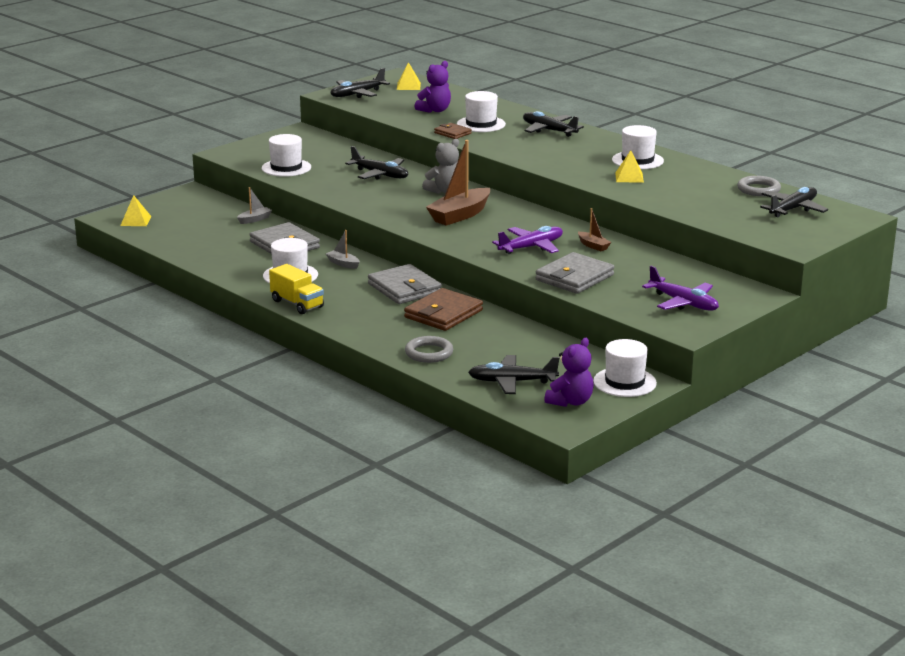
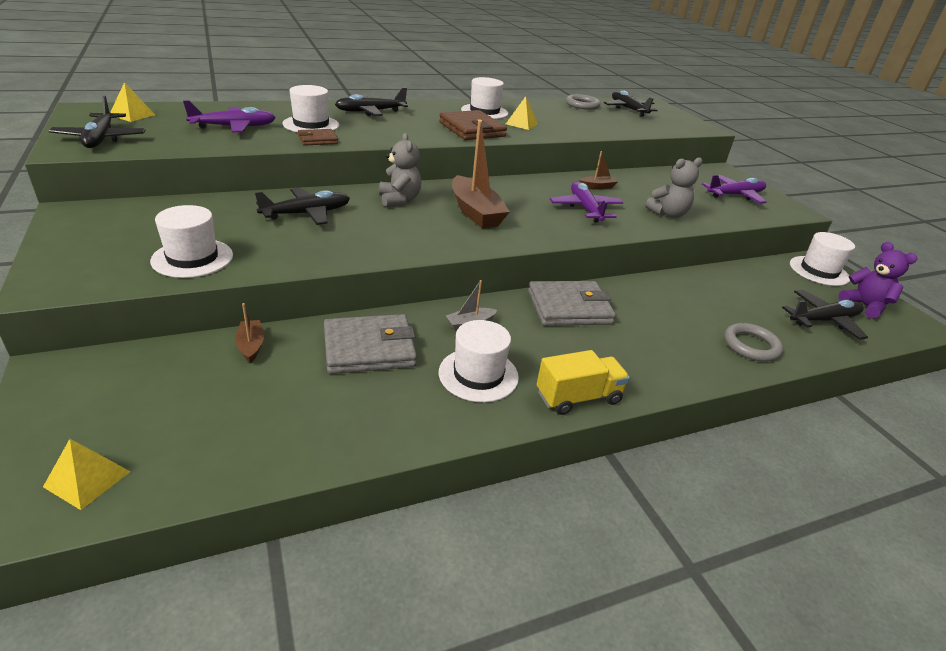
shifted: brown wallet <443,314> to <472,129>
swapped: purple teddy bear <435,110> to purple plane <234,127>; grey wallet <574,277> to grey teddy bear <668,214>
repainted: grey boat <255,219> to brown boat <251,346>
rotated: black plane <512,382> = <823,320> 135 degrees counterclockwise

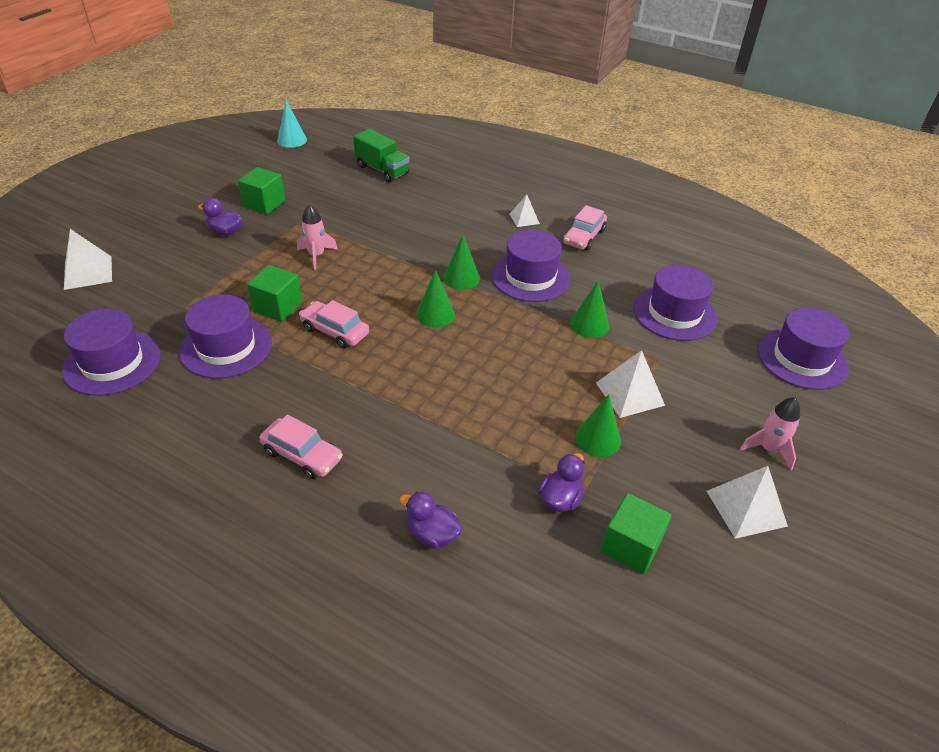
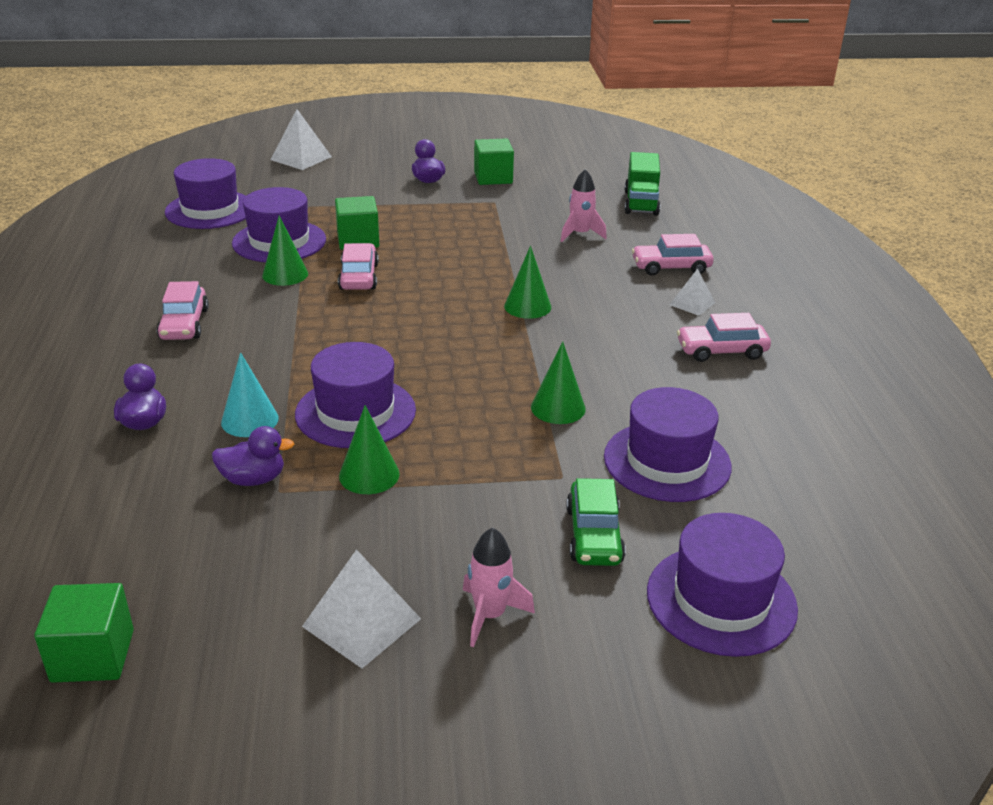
gone: white pyramid <629,394>
new: green car <594,535>; pink car <671,267>
shifted: turquoise cone <292,140> to <250,420>; pink rocket <316,256> to <580,234>; green cone <435,314> to <285,274>; purple hat <530,277> to <355,412>; green cube <630,546> to <93,656>

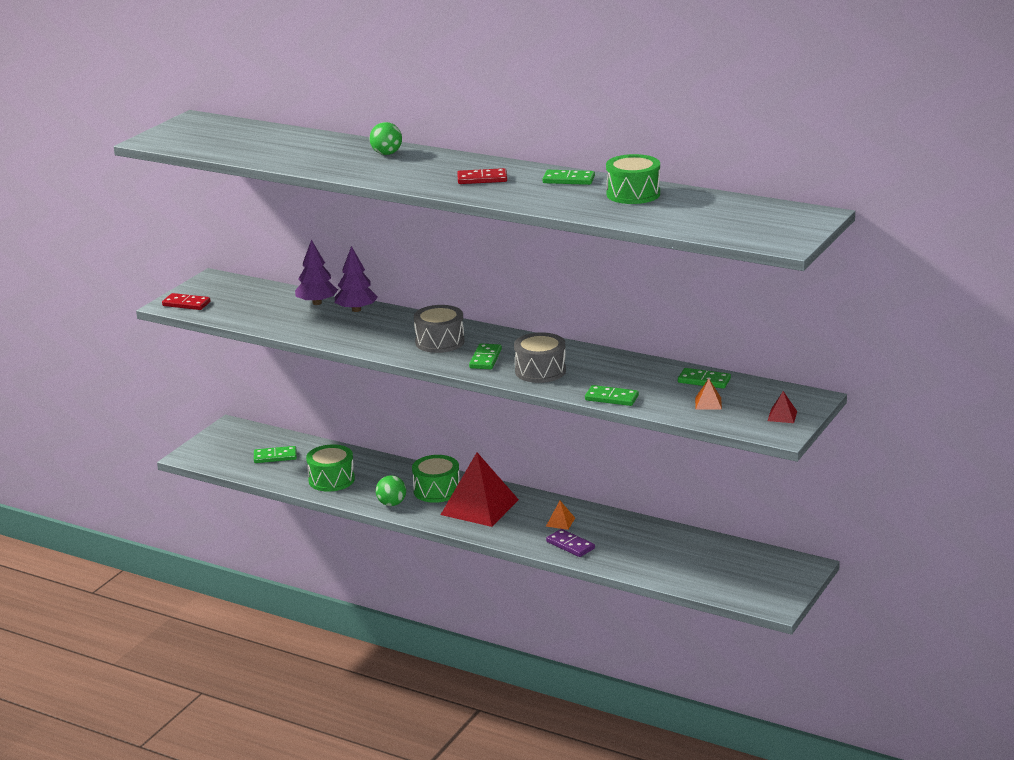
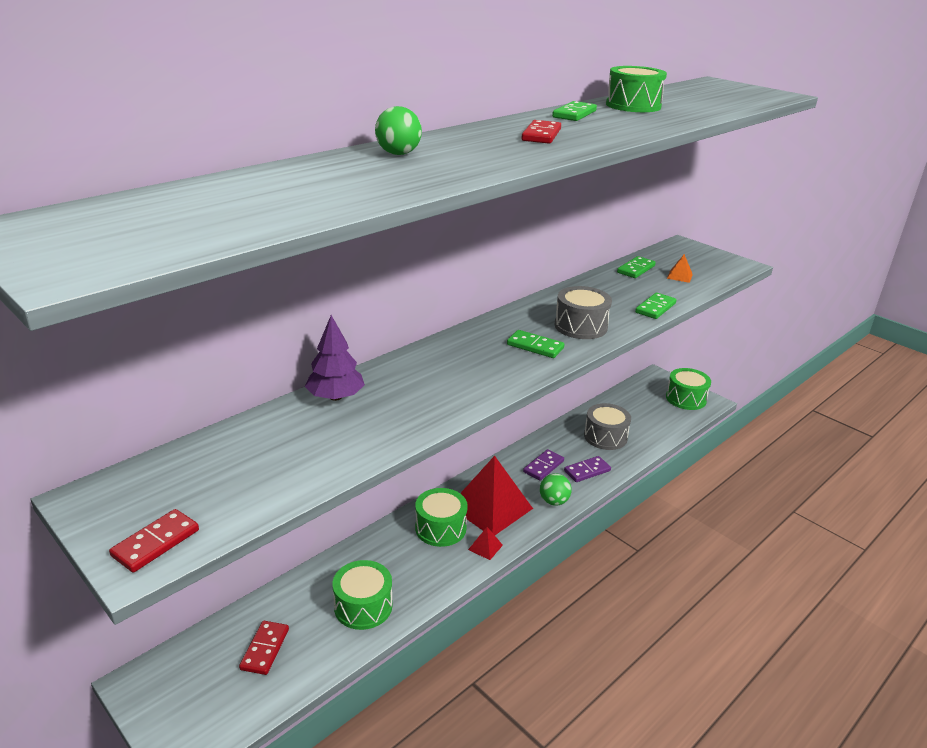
gone: purple tree <317,303>
new: green drum <686,398>
shifted: green ball <391,504> to <554,501>; grey drum <440,342> to <605,437>; red pyramid <782,416> to <485,547>
swapped: orange pyramid <560,522> to purple domino <543,466>
repainted: green domino <275,456> to red domino <265,649>

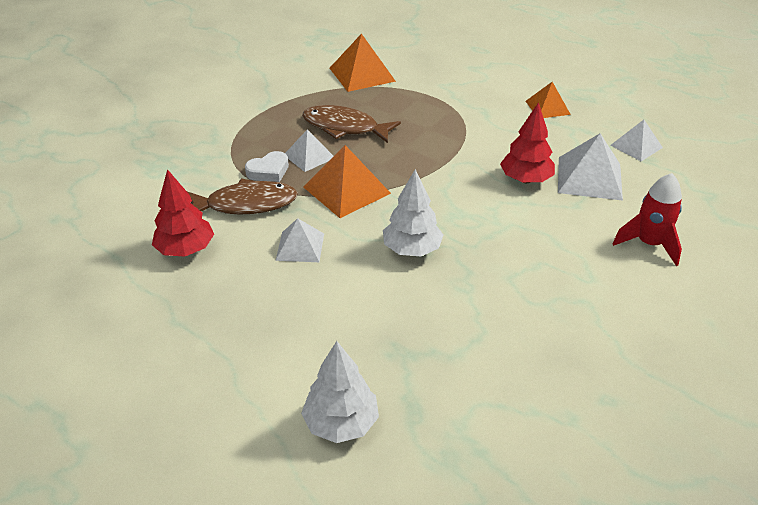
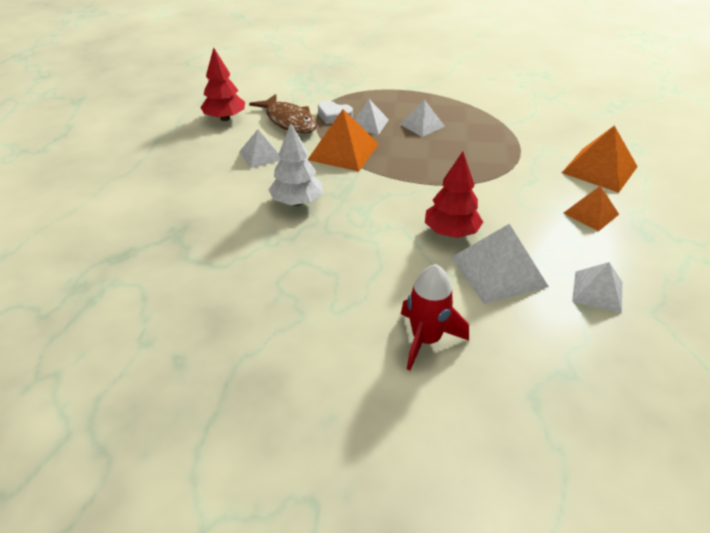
gone: white tree <341,423>
shifted: orange pyramid <362,74> to <599,169>
swapped: brown fish <344,127> to white pyramid <422,125>

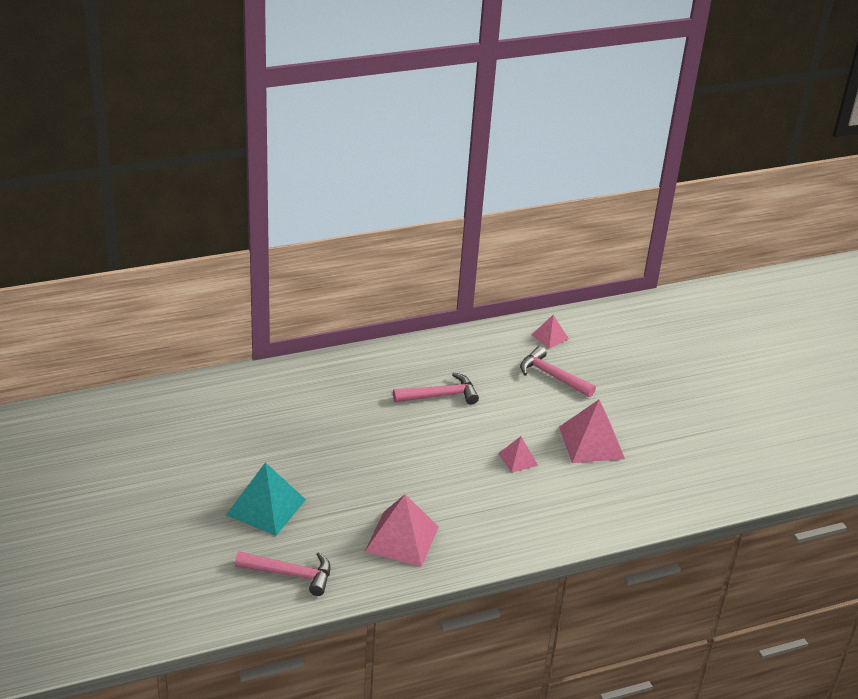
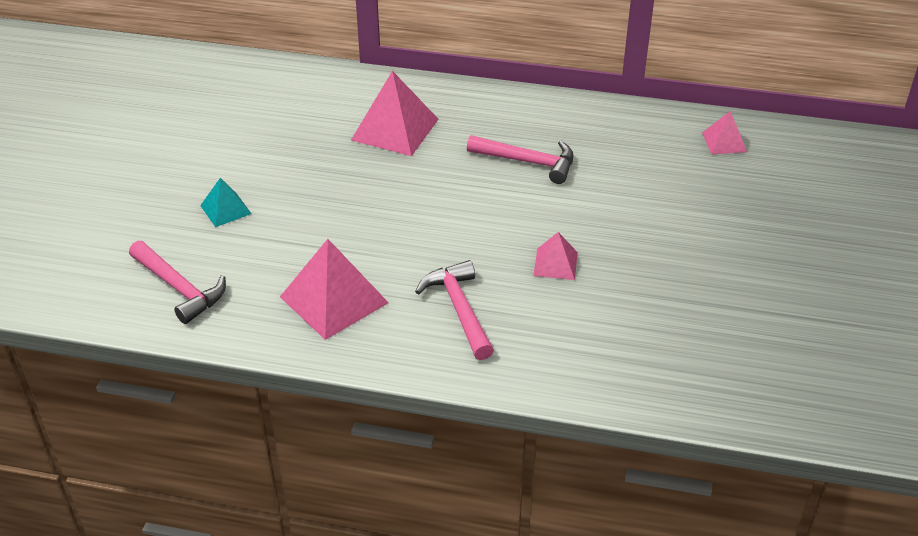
shifted: pink hammer <552,376> to <459,309>; pink pyramid <591,442> to <395,129>
scaled: turquoise pyramid <266,507> = <225,209> x0.54

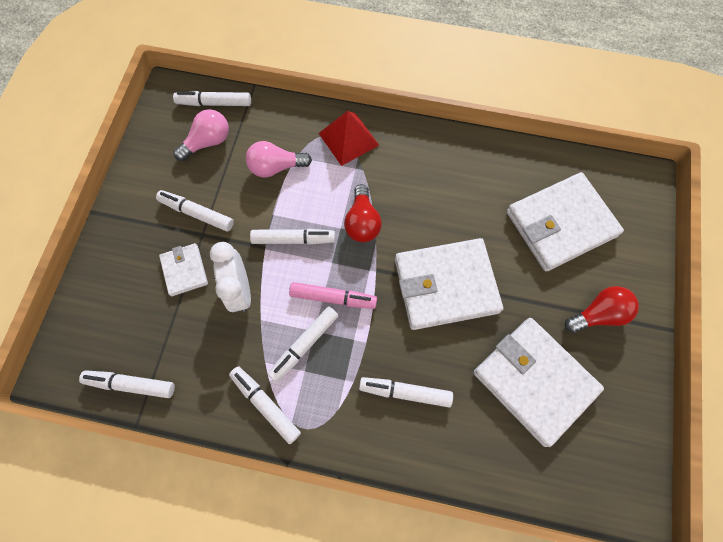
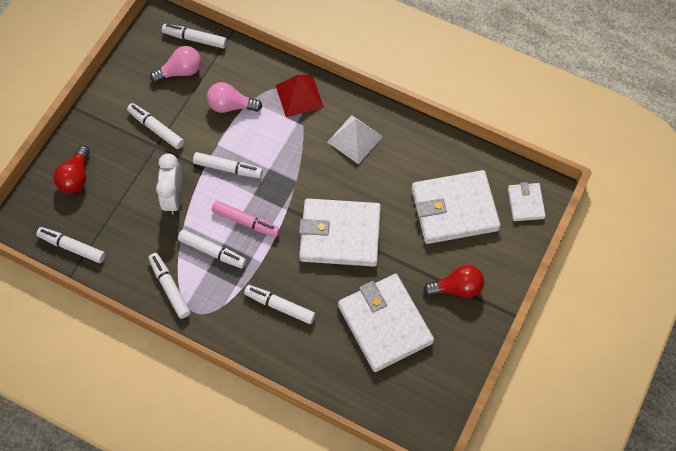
new: white pyramid <355,139>
shifted: white wallet <184,270> to <525,203>; red light bulb <362,222> to <76,177>
rotated: white marker <304,345> = <212,251> 120 degrees counterclockwise

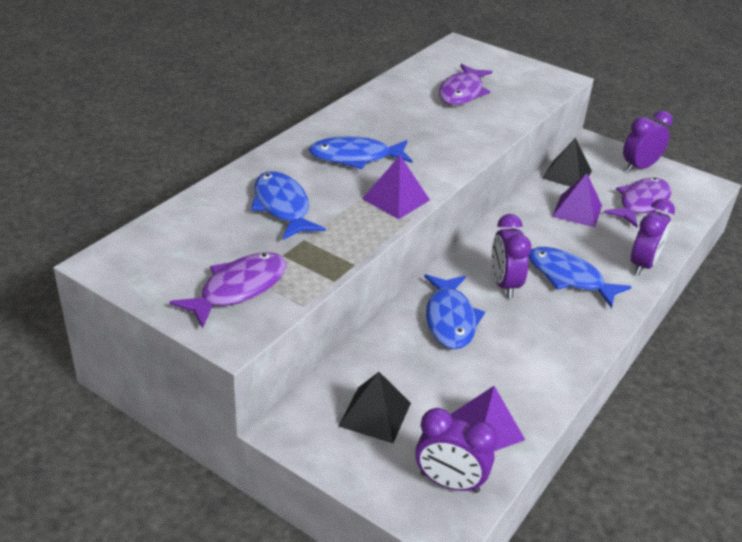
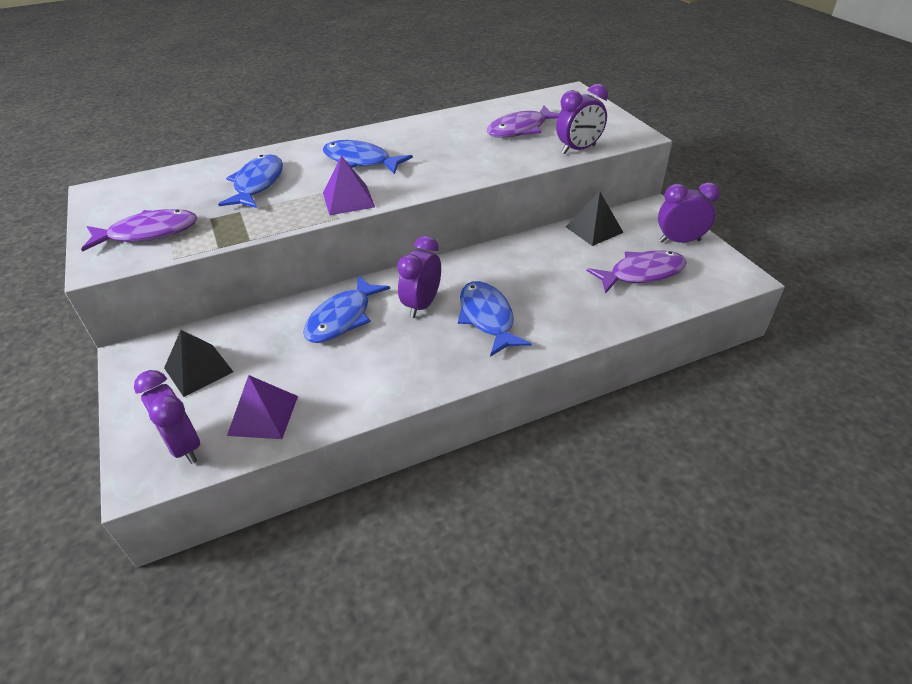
gone: purple pyramid <577,210>
shifted: purple clock <643,265> to <578,149>

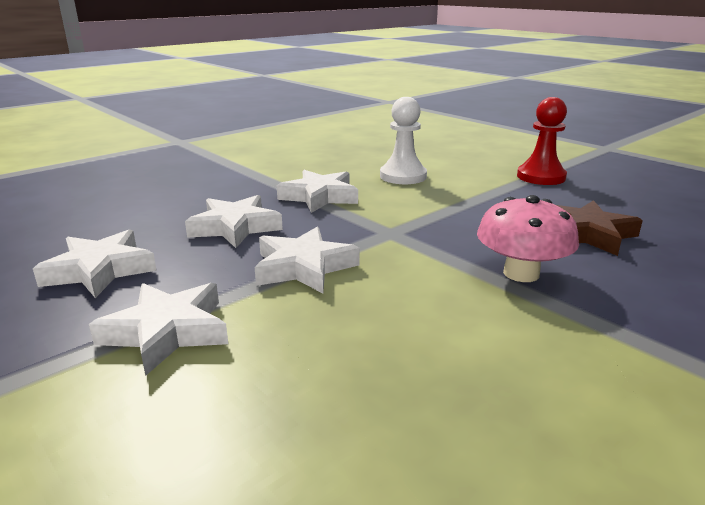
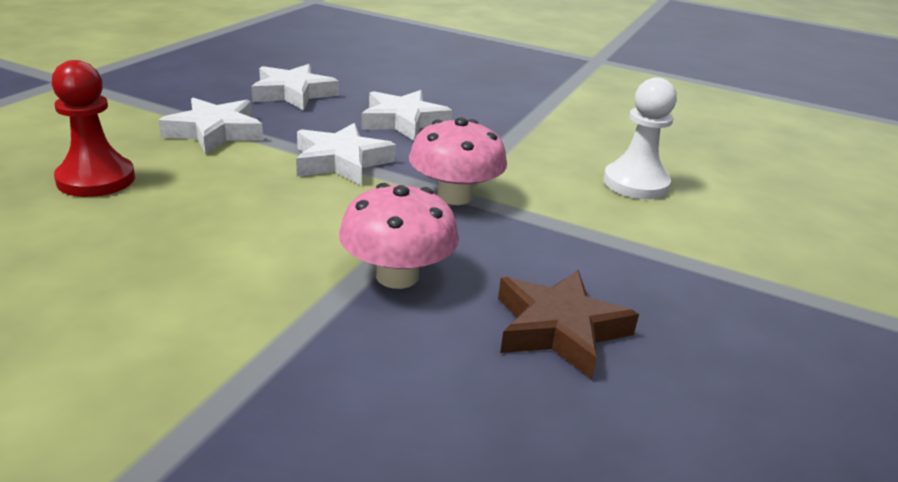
gone: white star <319,197>
new: pink mushroom <454,196>
shifted: red pawn <541,177> to <96,179>

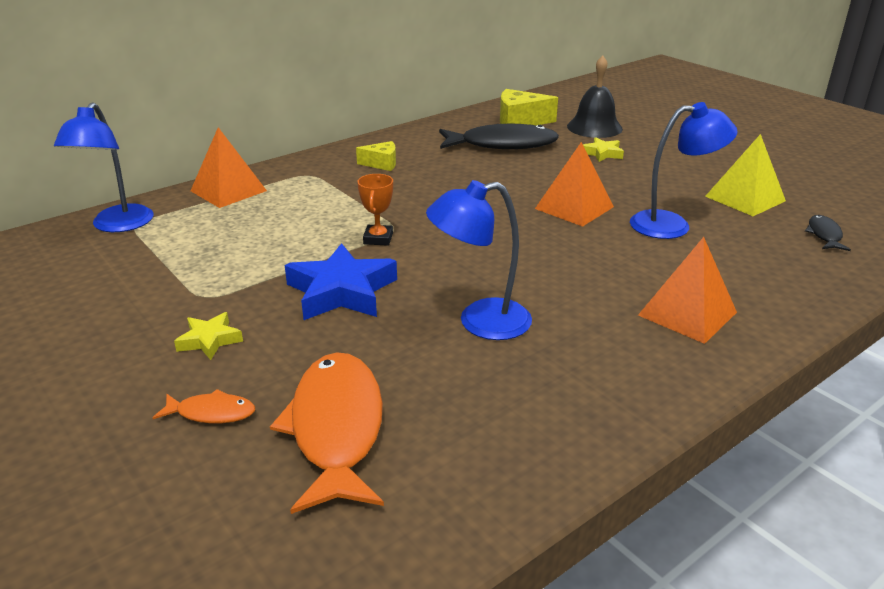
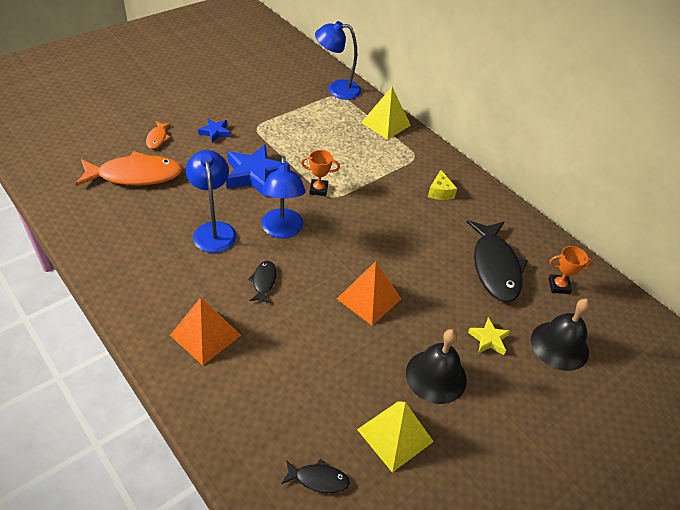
new: black fish <263,281>; black bell <436,376>
shifted: blue lamp <672,225> to <282,230>
swapped: yellow cheese <519,121> to orange trophy <559,286>
repainted: yellow star <210,340> to blue star <215,132>; orange pyramid <228,190> to yellow pyramid <386,124>

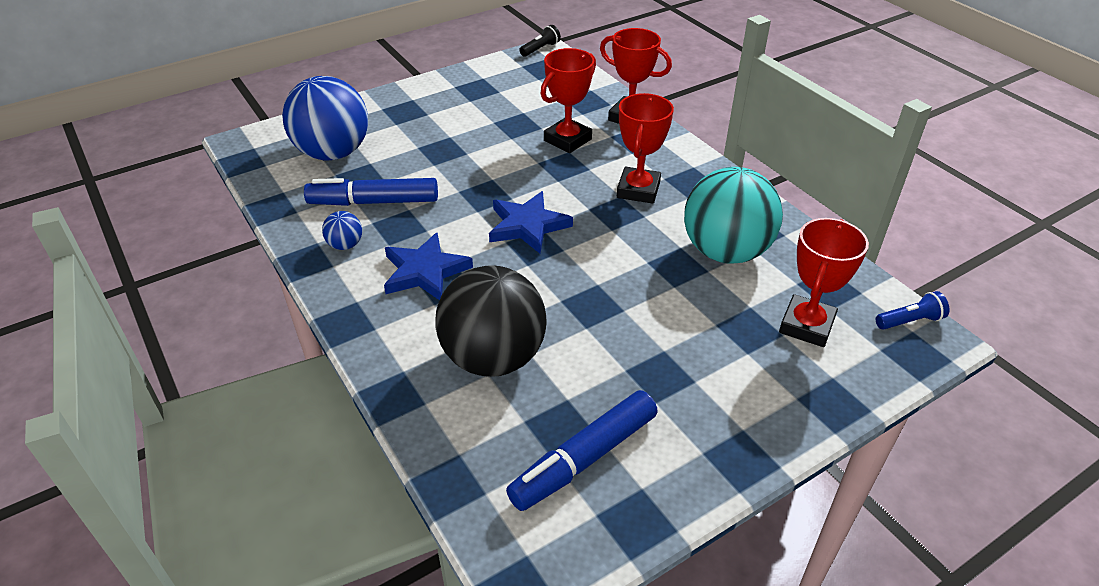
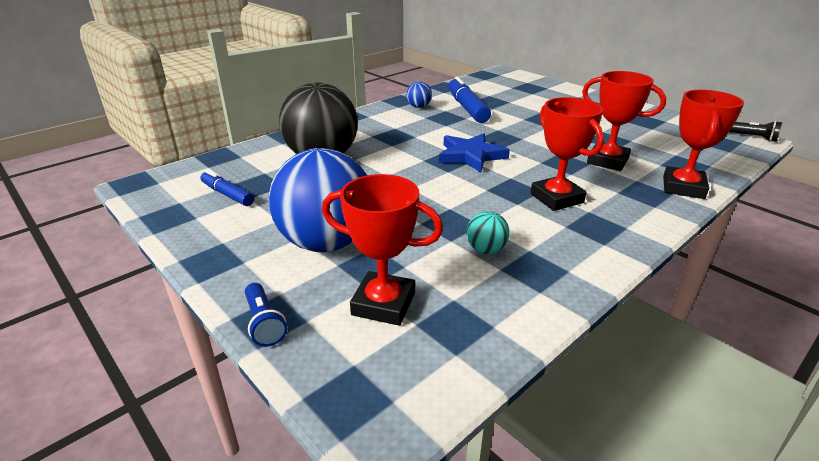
gone: blue star <425,271>
shifted: blue ball <333,153> to <326,242>; blue flashlight <910,321> to <264,323>
rotated: red trophy <638,190> = <556,198> 60 degrees clockwise
scaled: blue marker <583,459> = <227,194> x0.59; turquoise ball <725,252> = <486,250> x0.42

